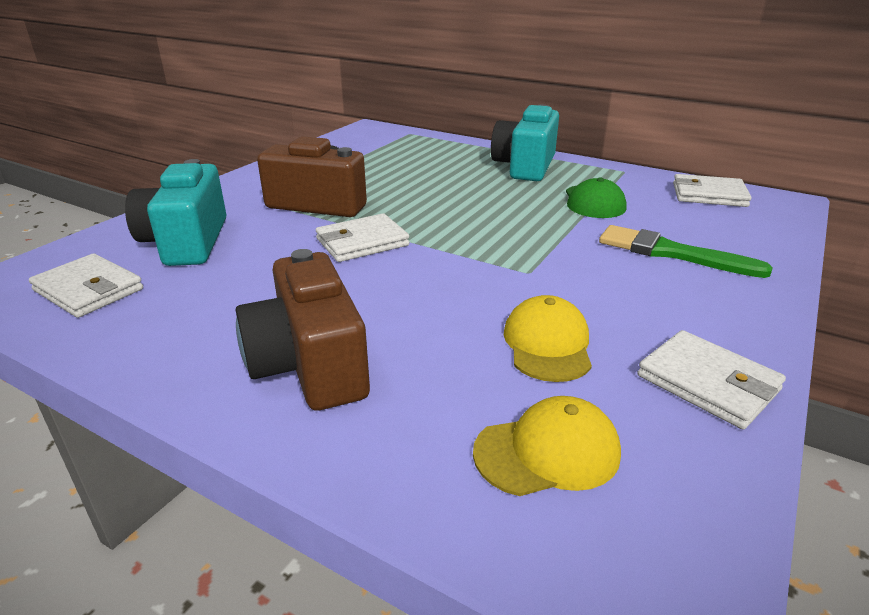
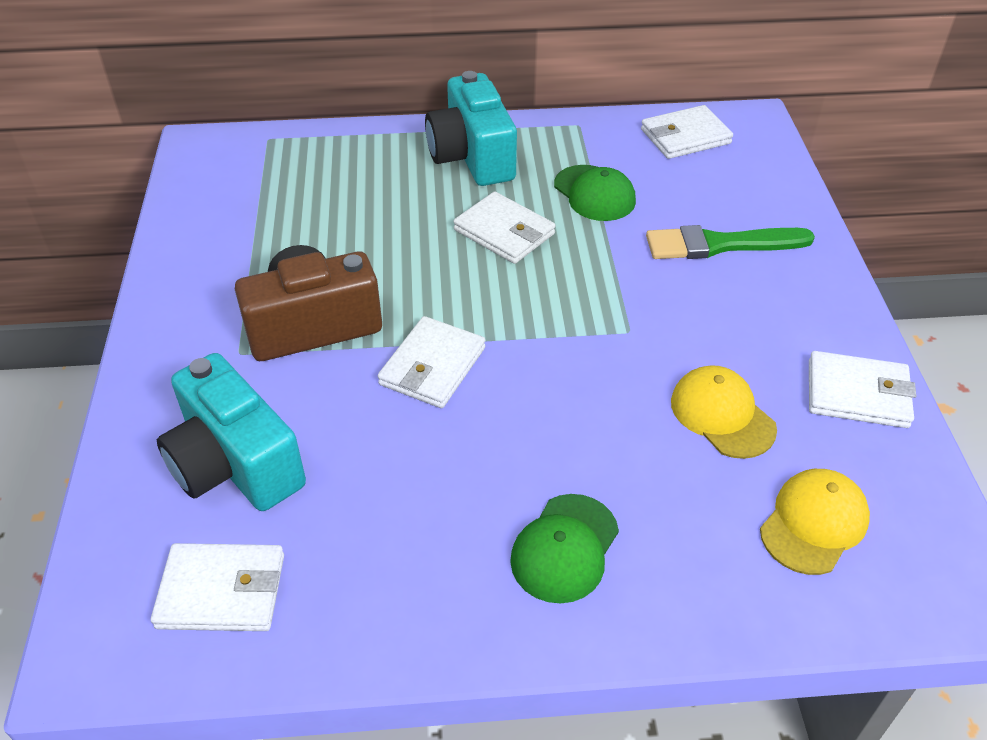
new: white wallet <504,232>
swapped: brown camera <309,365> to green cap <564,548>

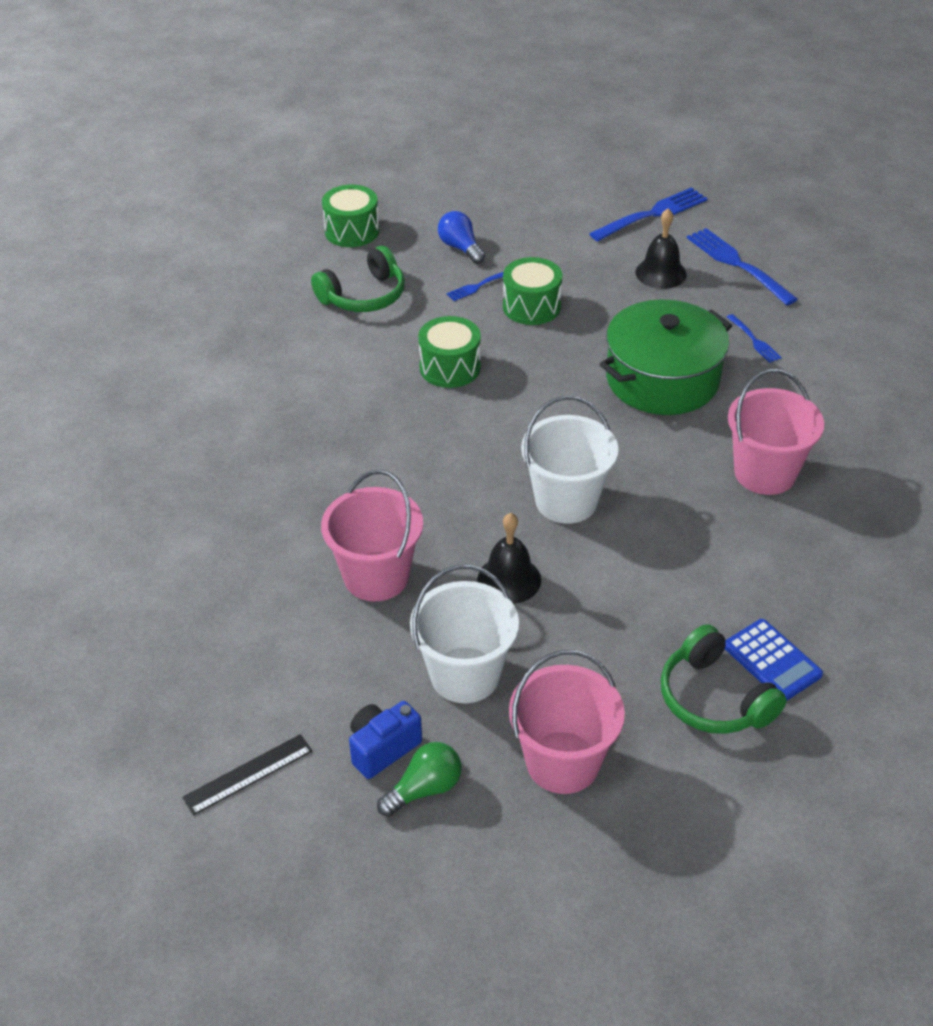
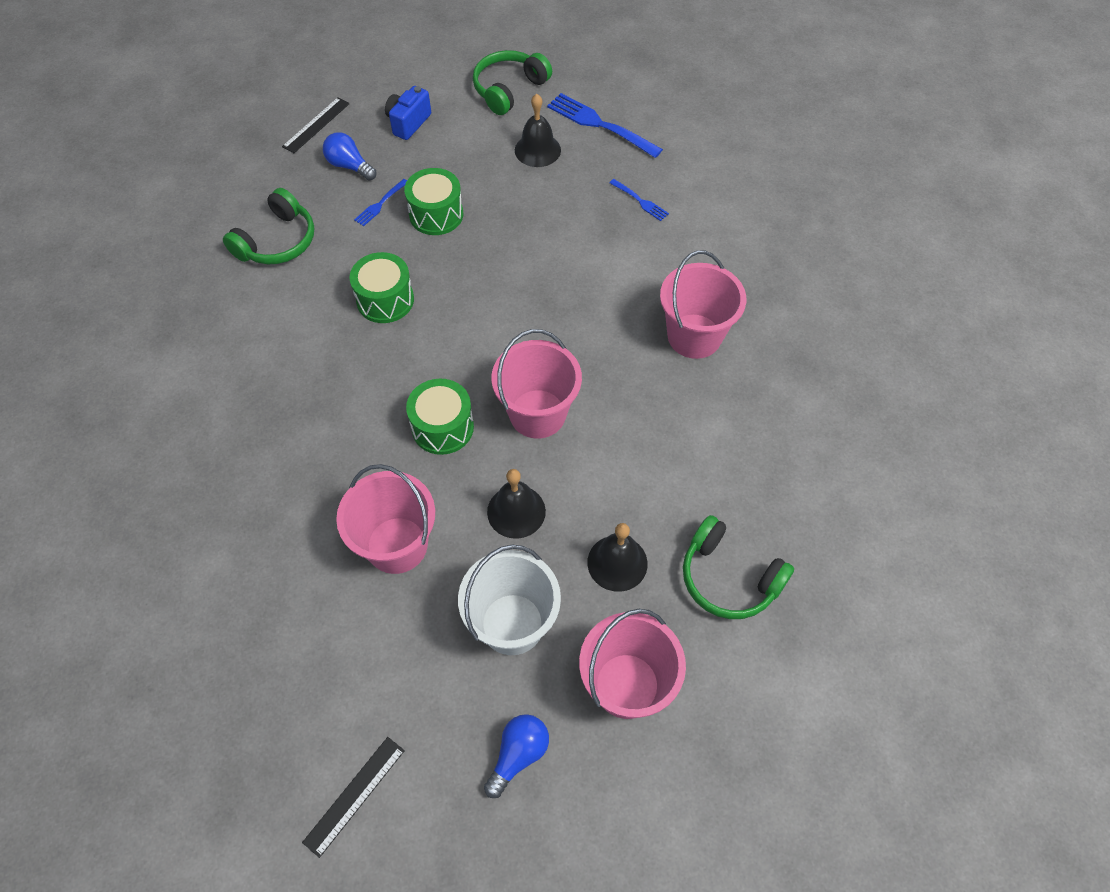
gone: green pot <662,379>; blue calculator <772,661>
new: black ruler <316,125>; black bell <617,563>
shifted: green drum <352,231> to <442,427>; blue camera <382,748> to <408,123>
swapped: blue fork <652,215> to green headphones <509,89>
repainted: green light bulb <424,789> to blue light bulb <518,754>; white bucket <566,501> to pink bucket <537,414>

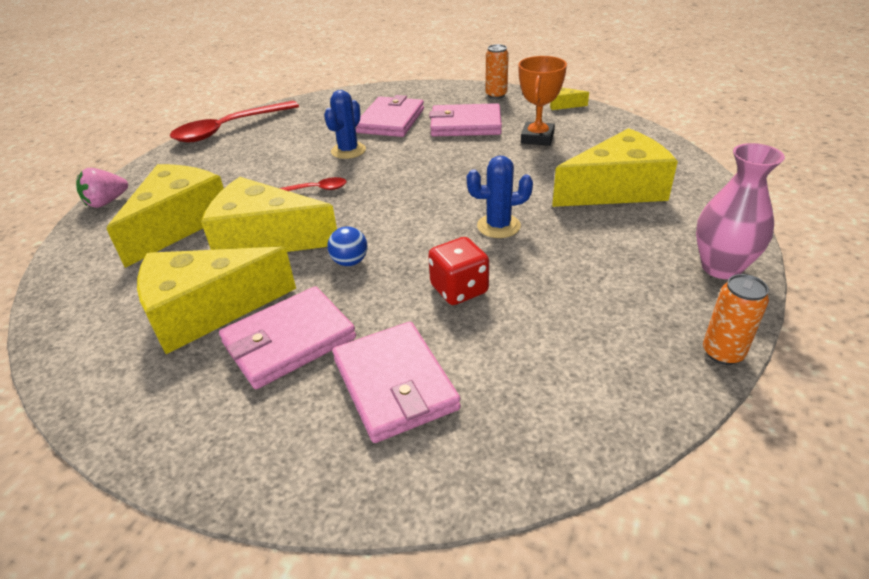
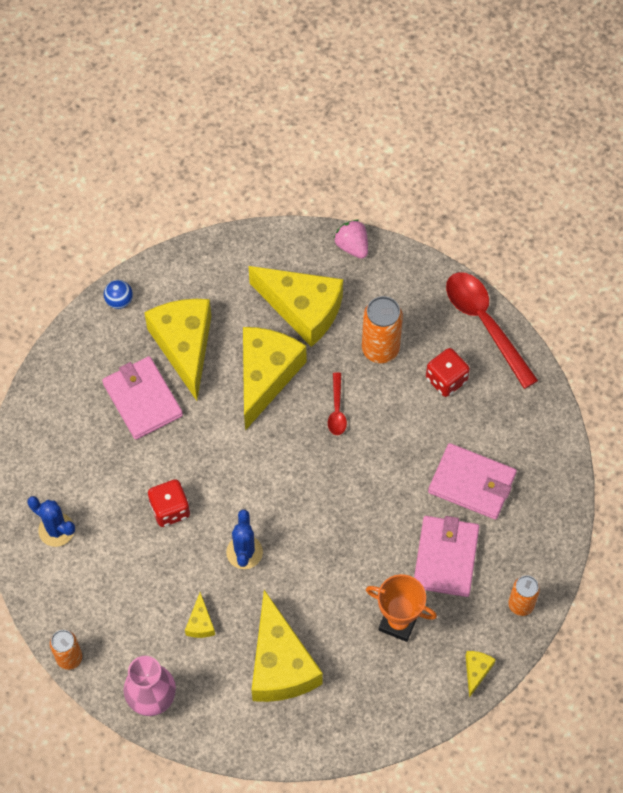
gone: pink wallet <395,384>
new: yellow cheese <200,623>; orange can <380,349>; red dice <446,380>
shifted: blue cactus <348,151> to <56,530>; blue ball <350,262> to <119,301>

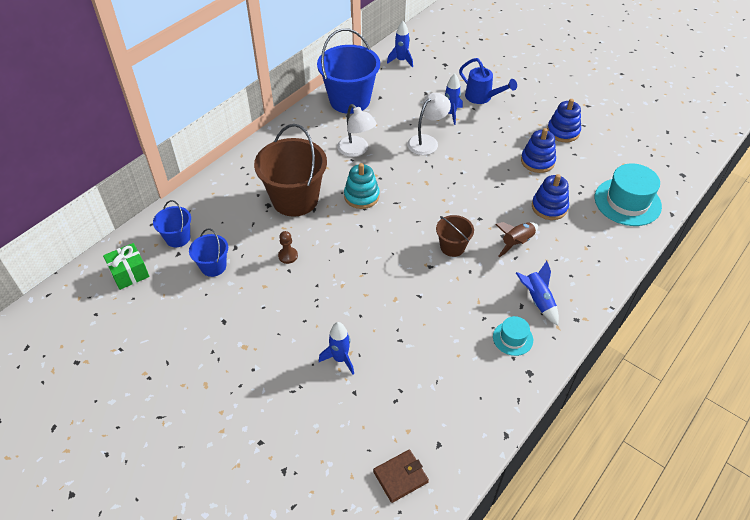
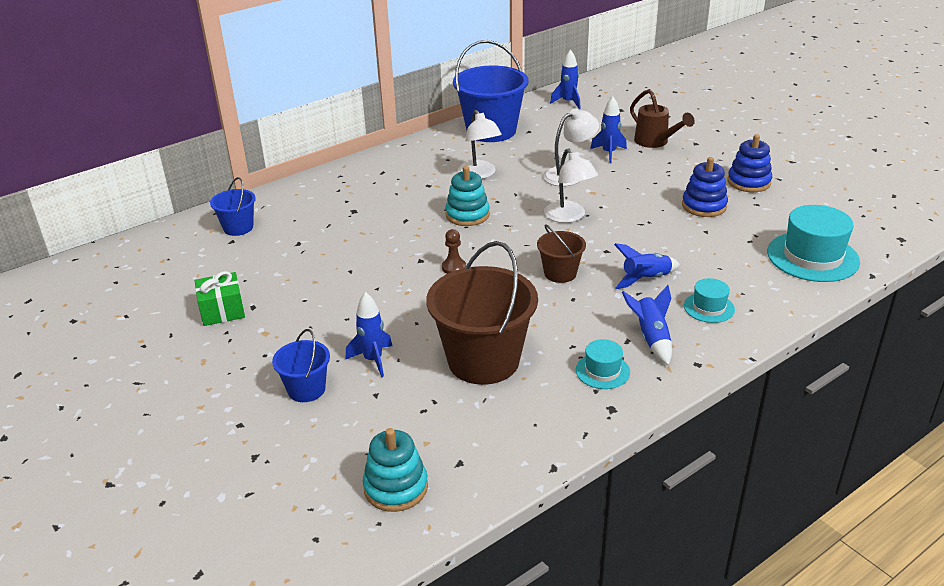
gone: blue stacking toy <549,207>
new: white lamp <569,217>; turquoise hat <709,307>
shifted: green gift <129,273> to <222,311>; blue bucket <213,266> to <306,389>; brown bucket <295,199> to <483,361>; brown pawn <288,256> to <454,267>
swapped: brown wallet <400,477> to turquoise stacking toy <396,487>
repainted: blue watering can <482,98> to brown watering can <655,142>; brown rocket <517,243> to blue rocket <646,279>

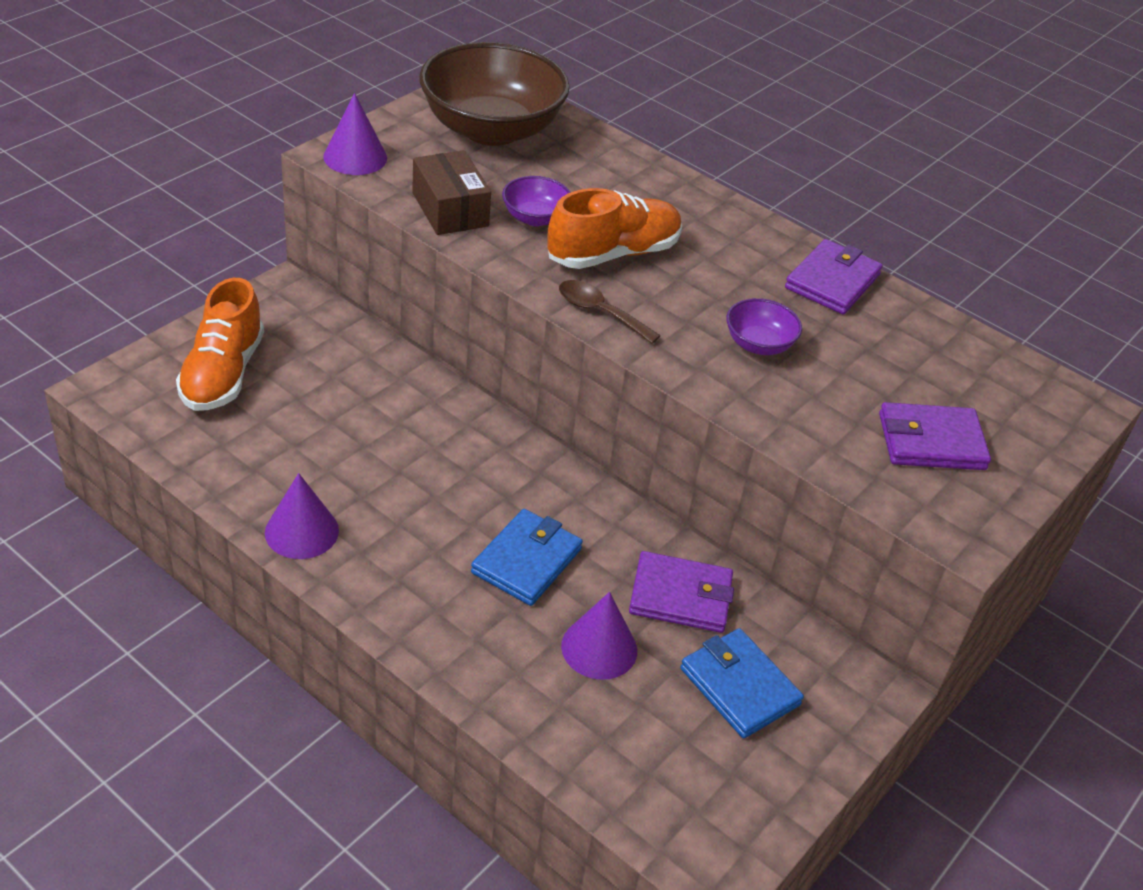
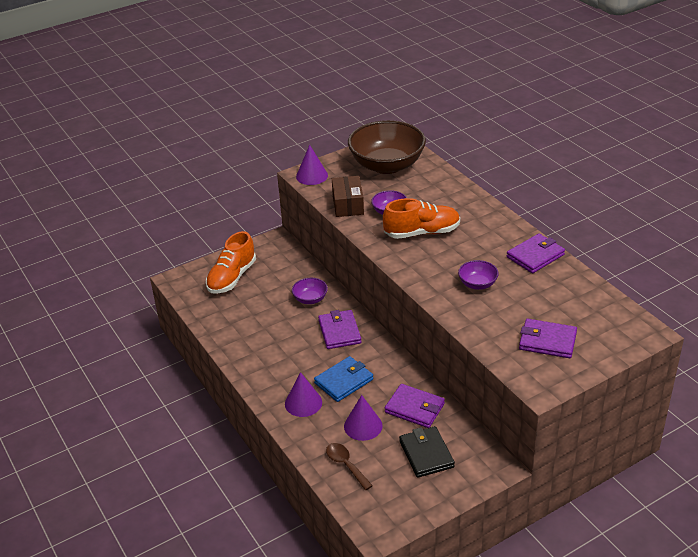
new: purple bowl <310,299>; purple wallet <339,332>
shifted: purple cone <301,531> to <303,403>; brown spoon <599,312> to <345,465>
repainted: blue wallet <739,686> to black wallet <426,454>

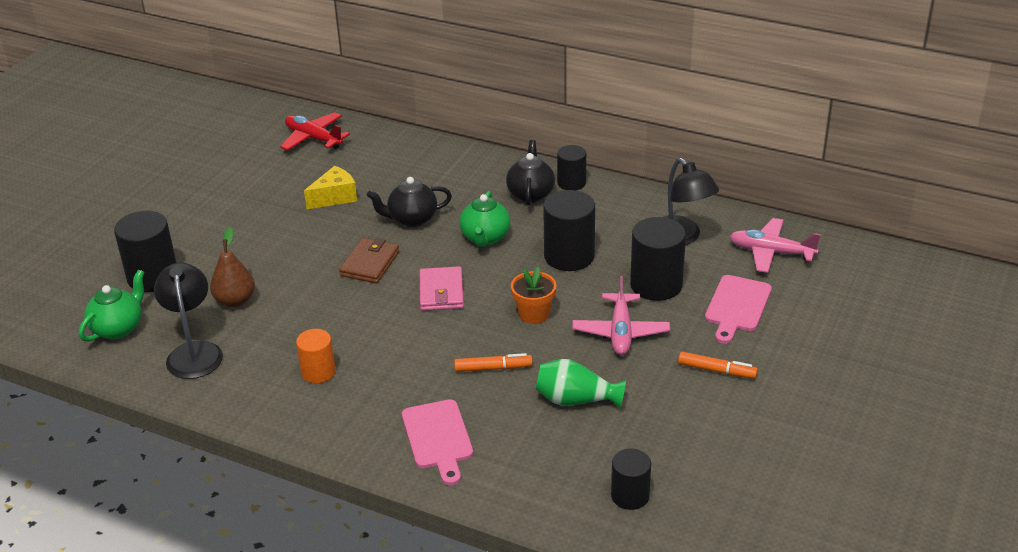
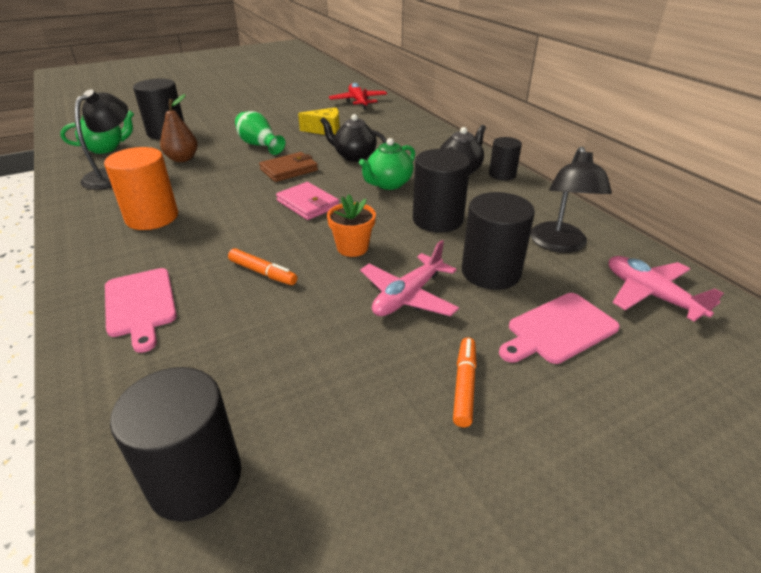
shifted: green vase <576,400> to <259,145>
rotated: pink cutting board <438,438> = <140,305> 45 degrees counterclockwise; pink wallet <441,292> = <308,204> 75 degrees counterclockwise; orange marker <716,370> = <464,385> 135 degrees counterclockwise
scaled: orange cylinder <318,372> = <152,217> x1.63; black cylinder <630,496> = <195,478> x1.63

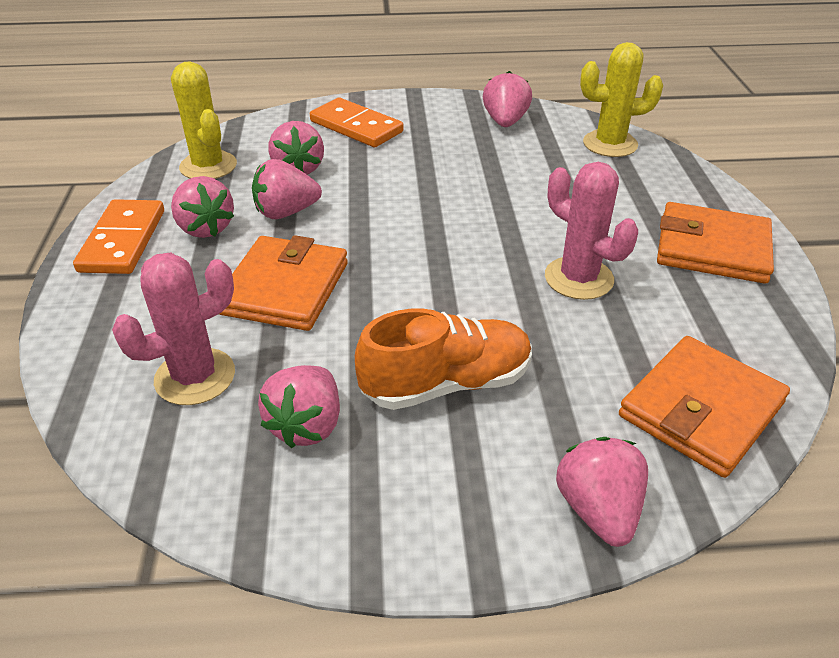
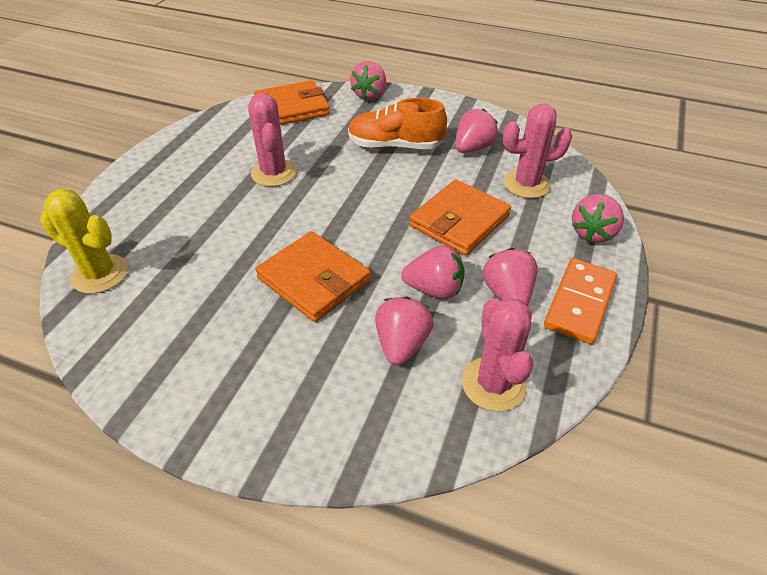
gone: orange domino <356,127>
shifted: pink strawberry <505,122> to <592,233>; orange wallet <712,248> to <314,279>
repainted: yellow cactus <208,166> to pink cactus <493,384>

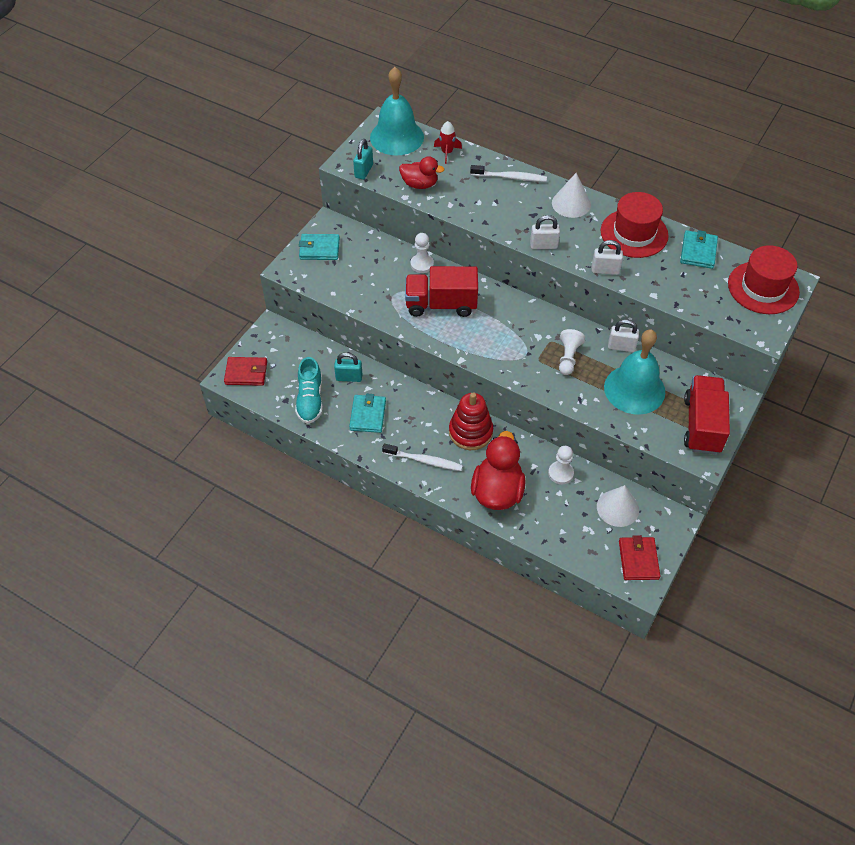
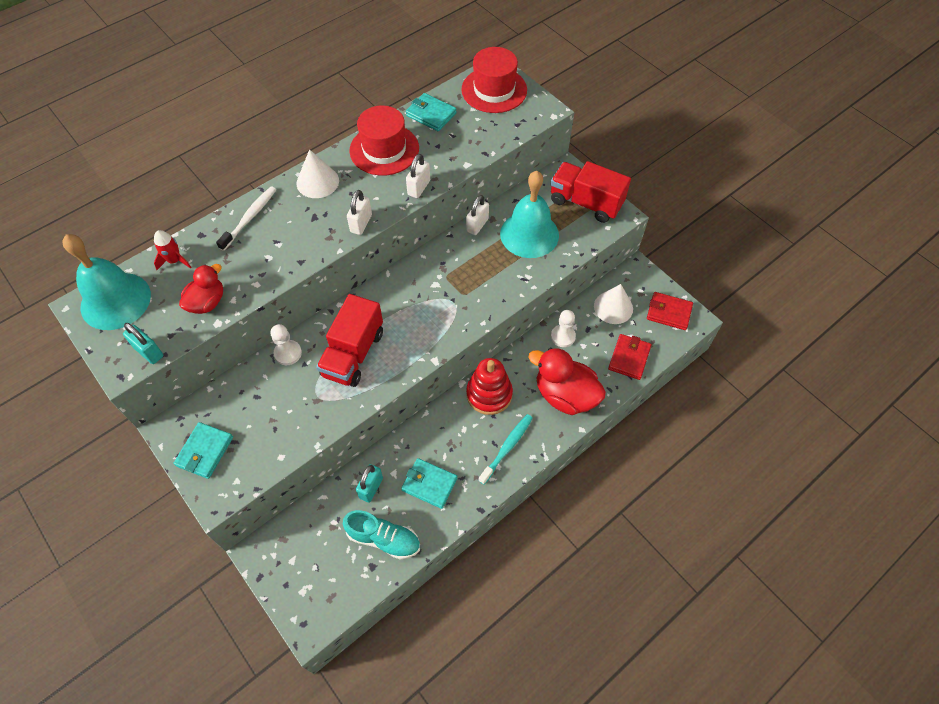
gone: white pawn <568,357>
shifted: red wallet <246,373> to <629,358>
repainted: white toothbrush <424,460> to turquoise toothbrush <507,447>

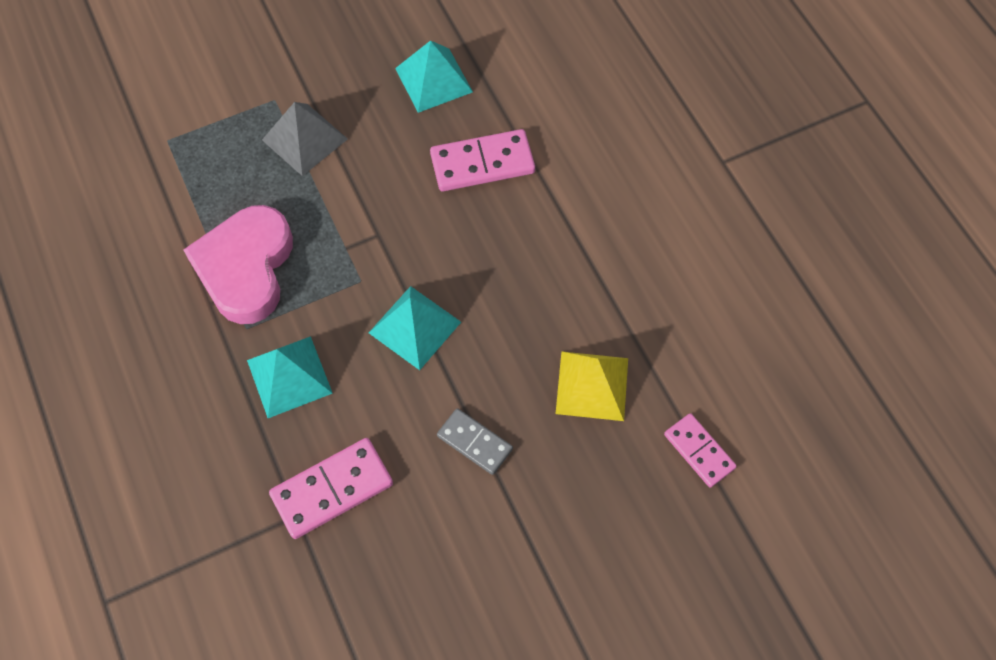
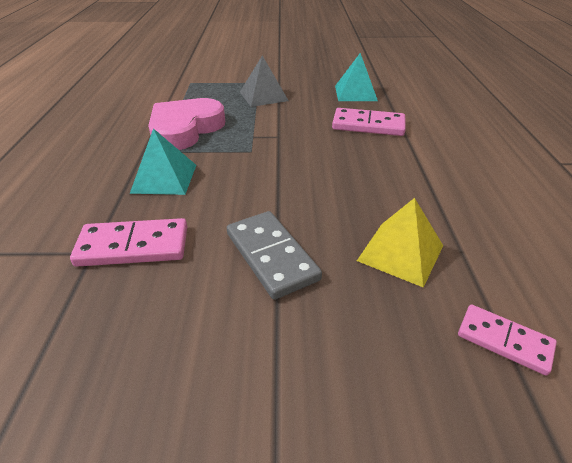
gone: turquoise pyramid <414,327>
rotated: pink domino <699,451> = <504,340> 45 degrees counterclockwise
scaled: grey domino <474,442> = <271,256> x1.56

